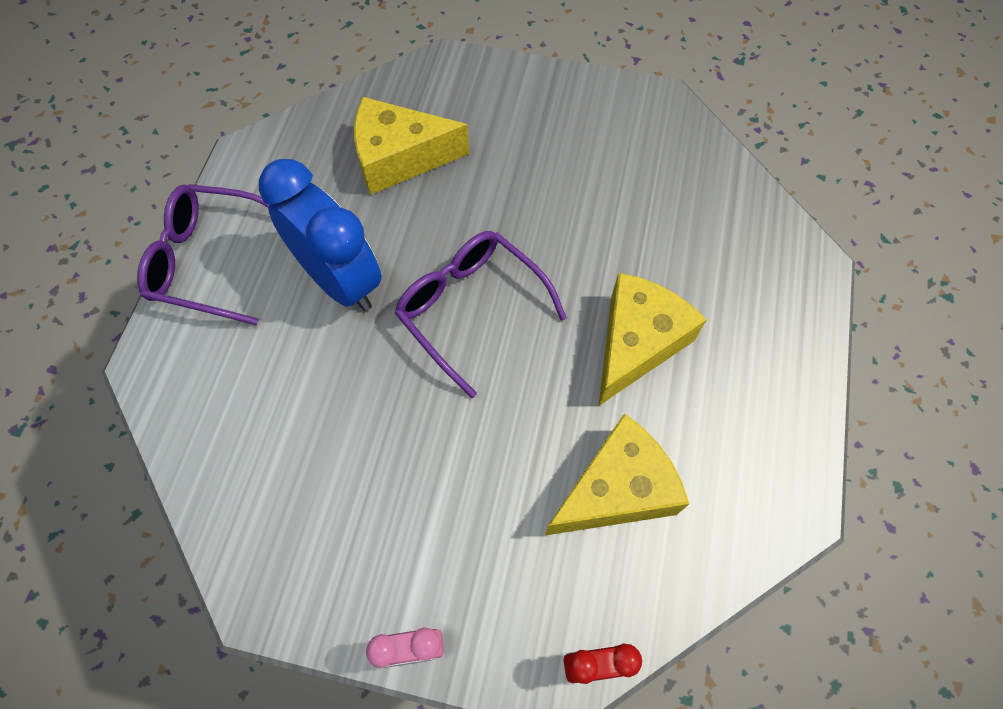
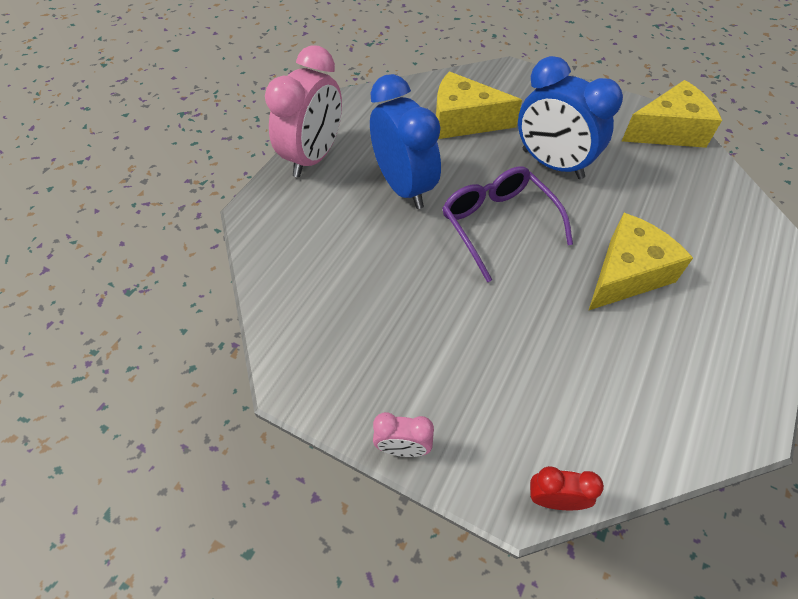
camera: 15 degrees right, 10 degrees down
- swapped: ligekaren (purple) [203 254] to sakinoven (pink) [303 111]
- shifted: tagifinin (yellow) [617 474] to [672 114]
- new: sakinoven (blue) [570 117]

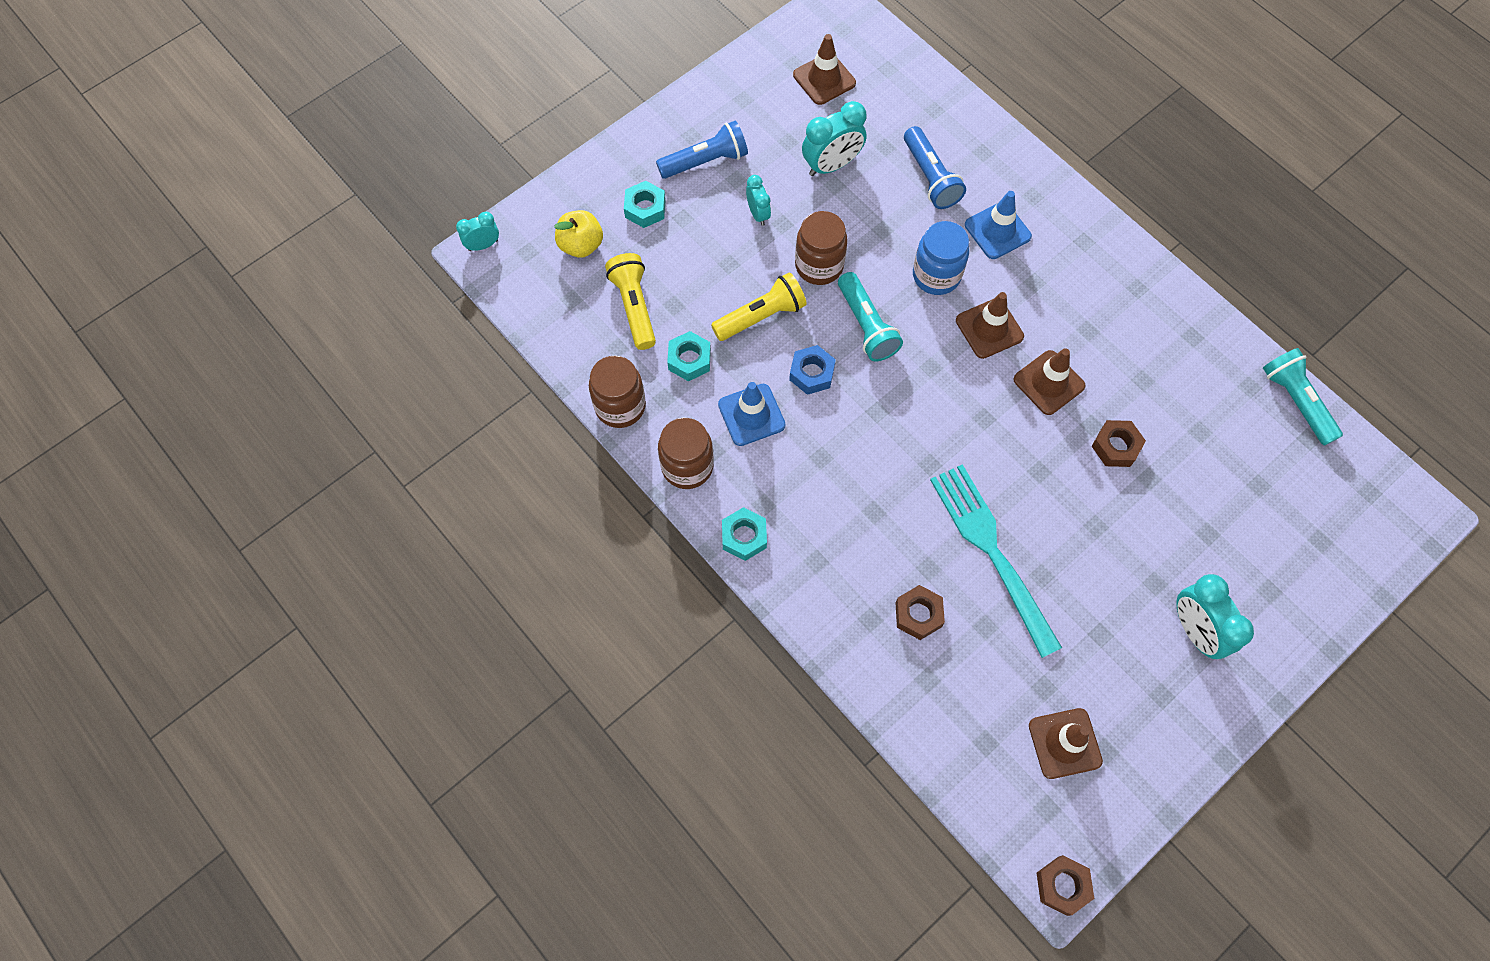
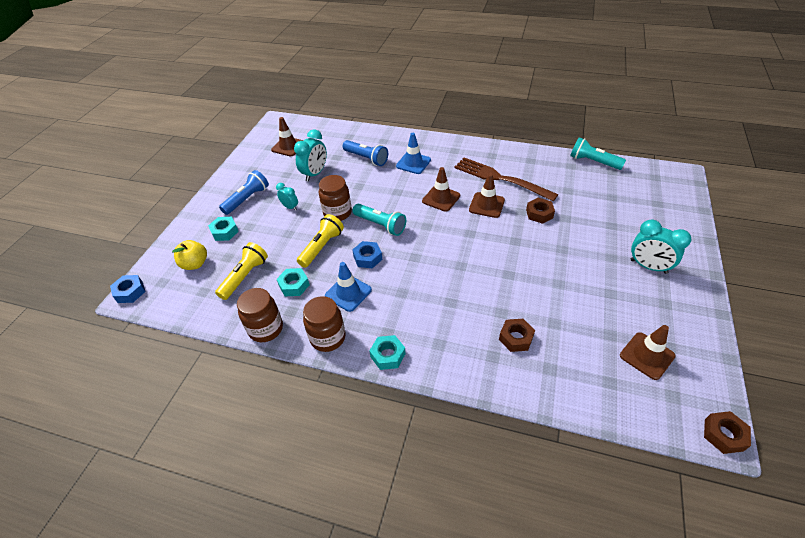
camera: 30 degrees left, 20 degrees down
- swapped: sakinoven (turquoise) [477 231] to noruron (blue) [128 289]
- gone: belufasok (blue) [941 258]
- rotated: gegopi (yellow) [630 301] = [241 271] 75 degrees clockwise
- gone: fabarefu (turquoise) [996 561]
- new: fabarefu (brown) [506 179]

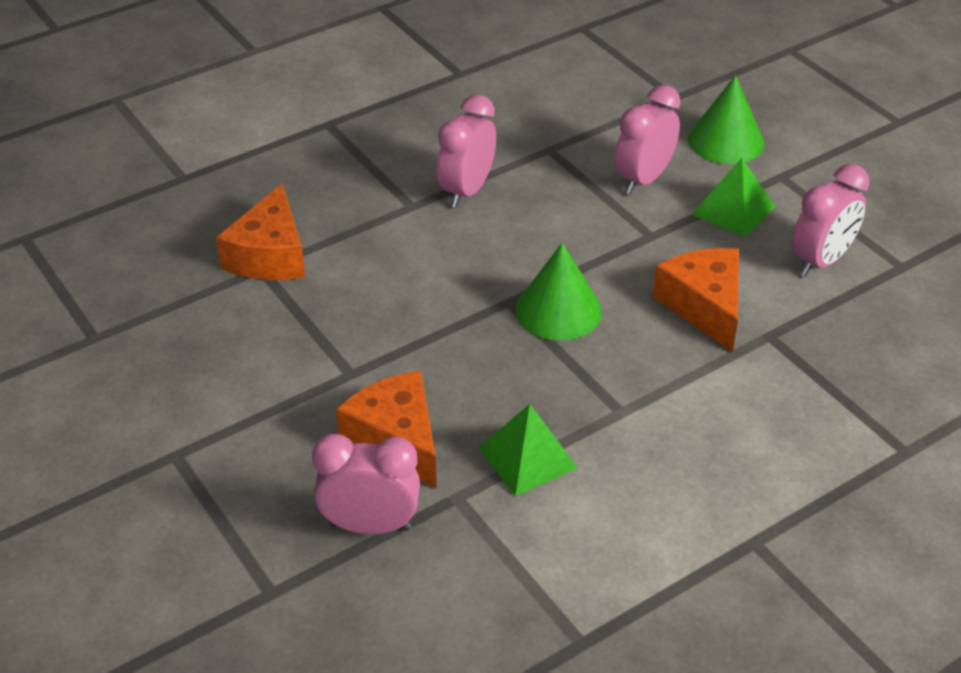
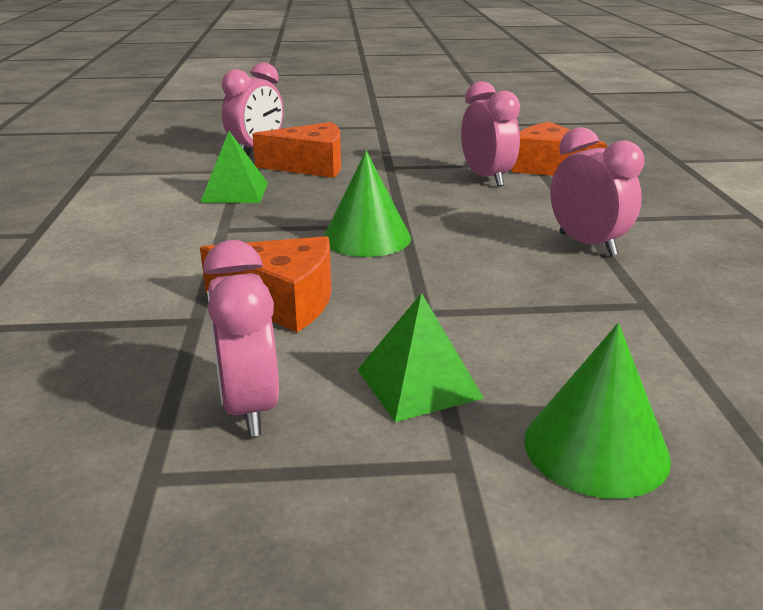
camera: 120 degrees right, 15 degrees down
- shifted: sakinoven (pink) [647 139] to [490 134]

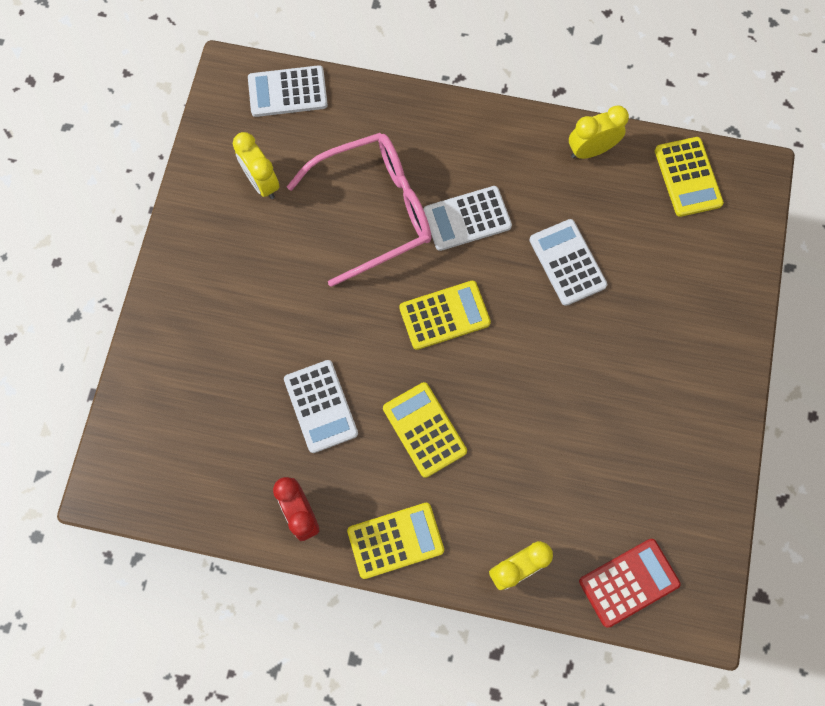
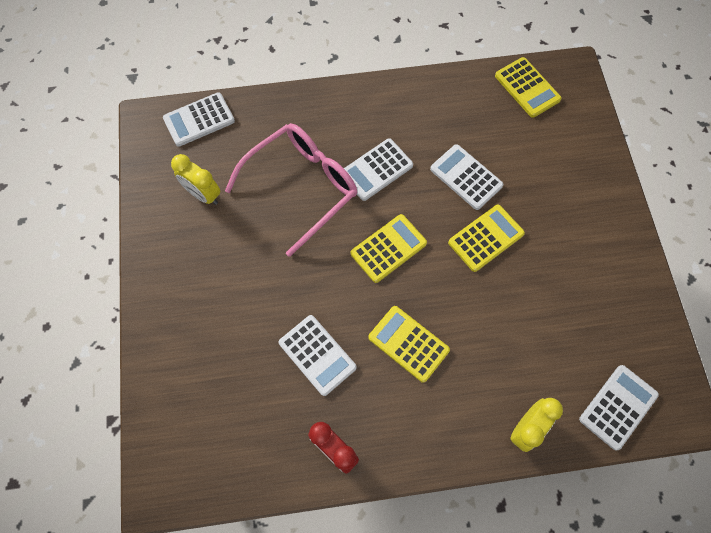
camera: 20 degrees left, 5 degrees down
- gone: sakinoven (yellow) [599 132]
- shifted: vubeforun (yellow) [395 541] to [486 238]
- repainted: vubeforun (red) [629 583] to vubeforun (white) [619 407]

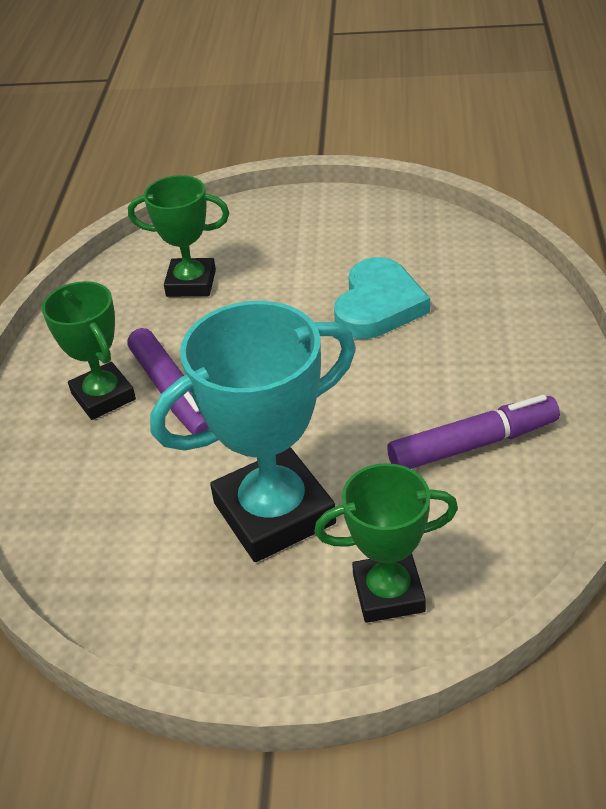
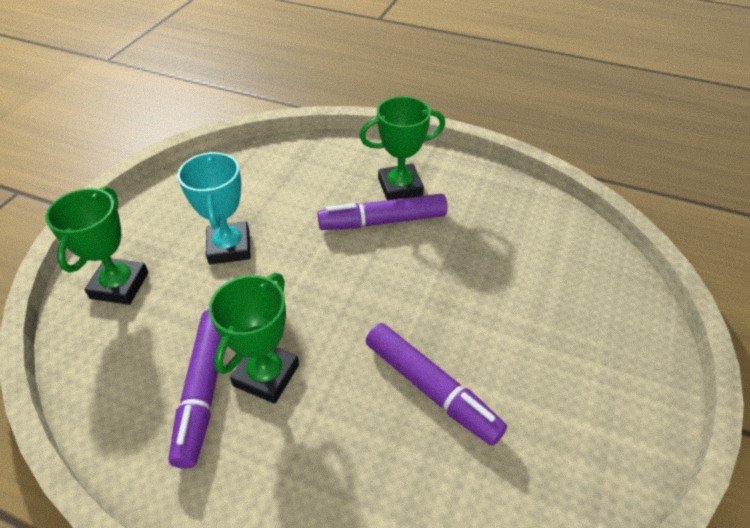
camera: 105 degrees right, 5 degrees up
- shifted: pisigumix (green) [178 236] to [254 338]
- swapped: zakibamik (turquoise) [382 298] to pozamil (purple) [436 384]
- scaled: pisigumix (turquoise) [253 431] = [214 207] x0.61

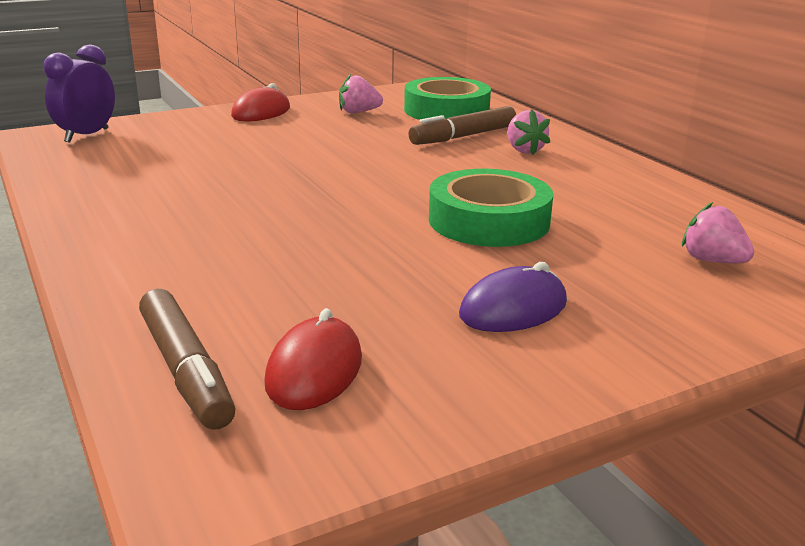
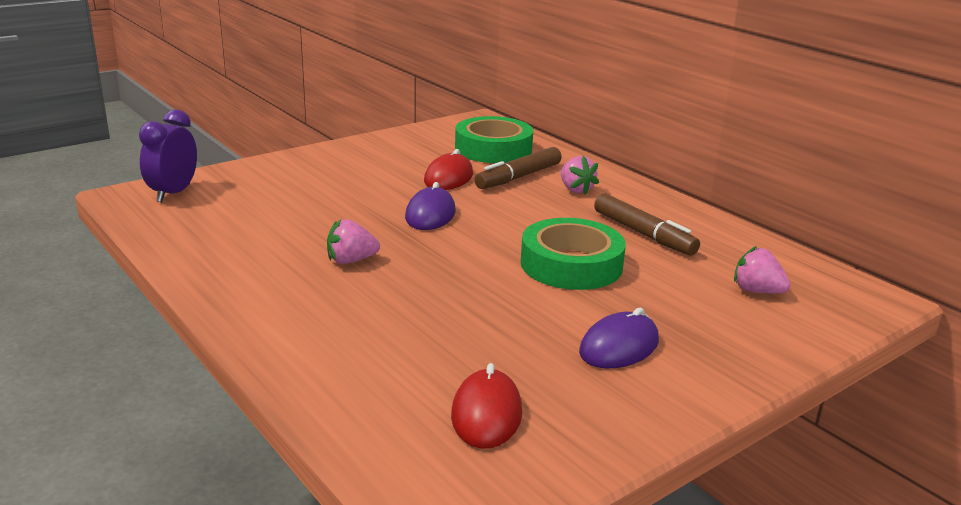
camera: 10 degrees left, 0 degrees up
- shifted: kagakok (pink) [361 93] to [353 241]
- shifted: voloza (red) [260 102] to [448 169]
- shifted: pozamil (brown) [187 359] to [647 224]
- new: voloza (purple) [430 206]

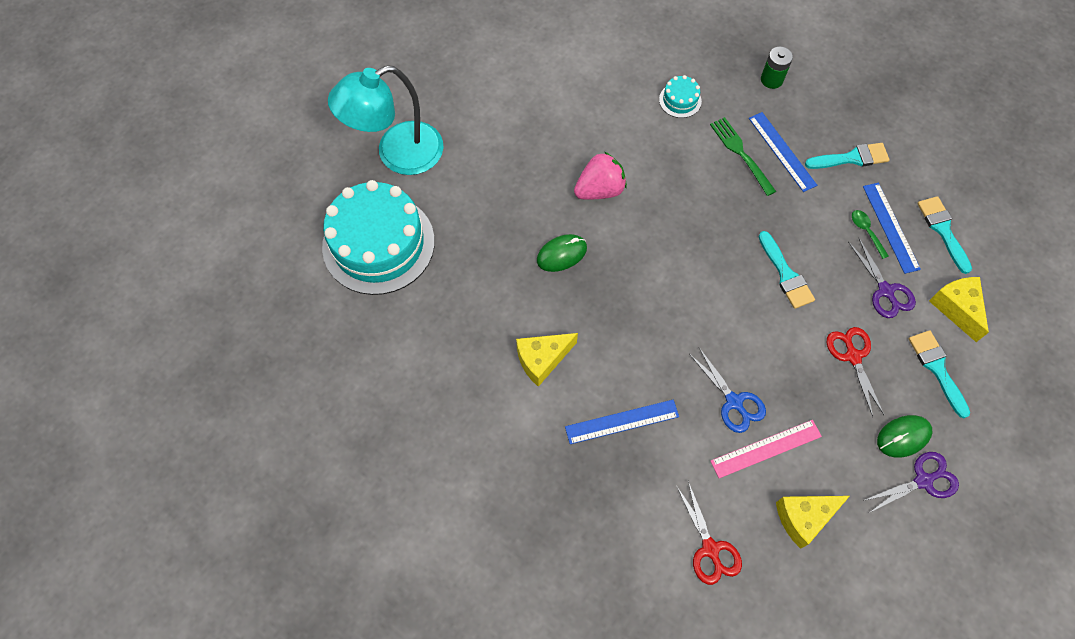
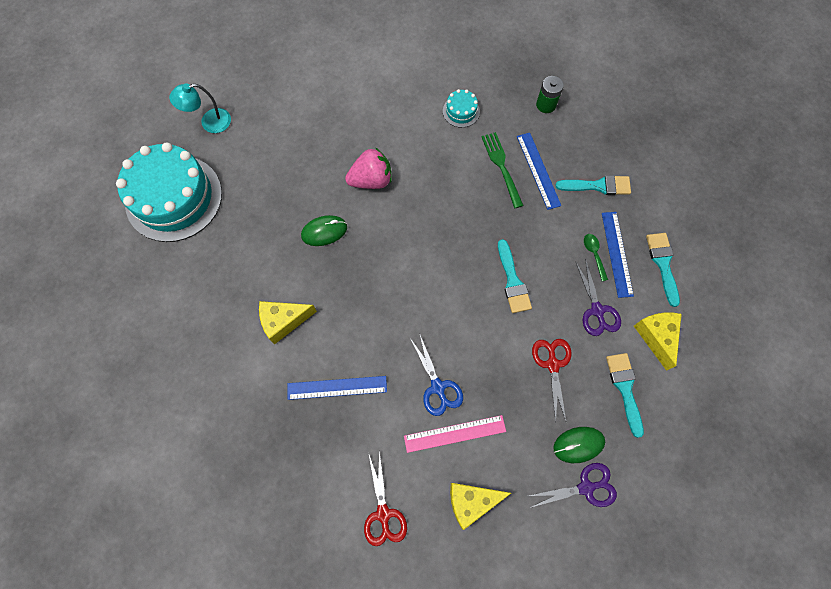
camera: 10 degrees right, 5 degrees up
- scaled: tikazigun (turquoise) [385 120] = [200 108] x0.53

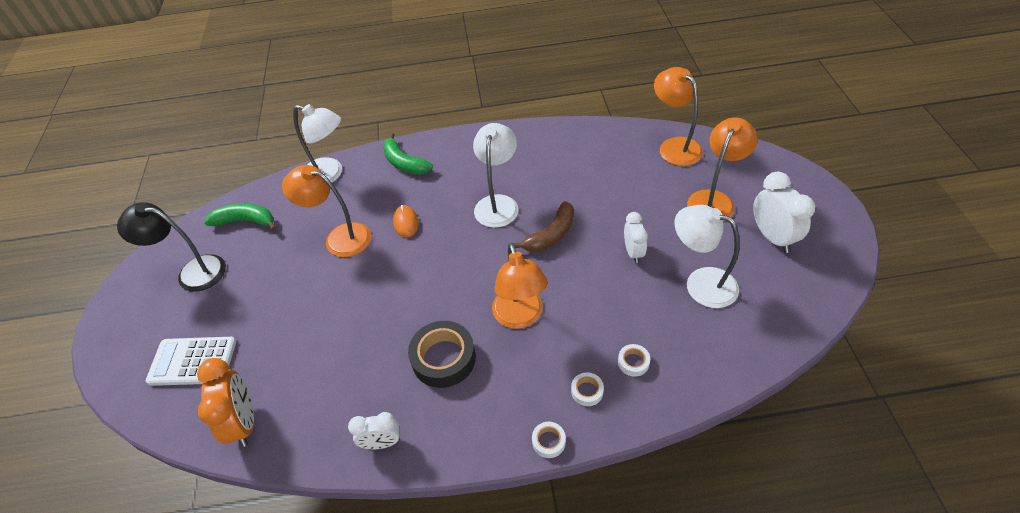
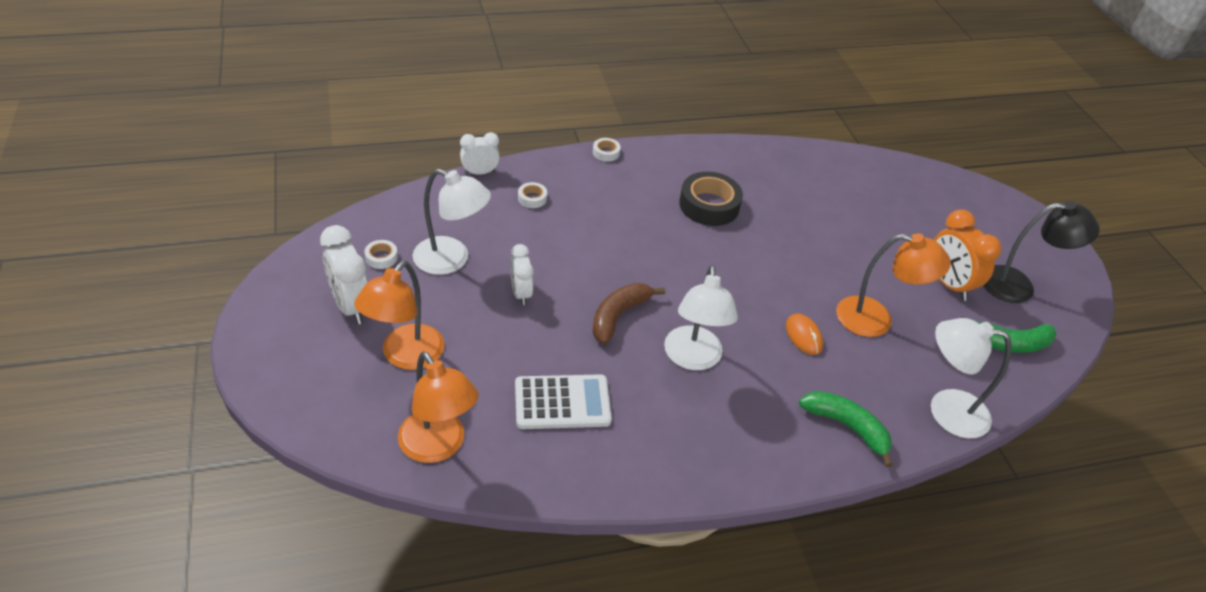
camera: 165 degrees right, 5 degrees down
- gone: tikazigun (orange) [519 286]
- shifted: vubeforun (white) [191 361] to [563 401]
- shifted: sakinoven (orange) [225 402] to [968 255]
- shifted: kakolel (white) [587 389] to [381 254]
- shifted: sakinoven (white) [374 430] to [480 153]

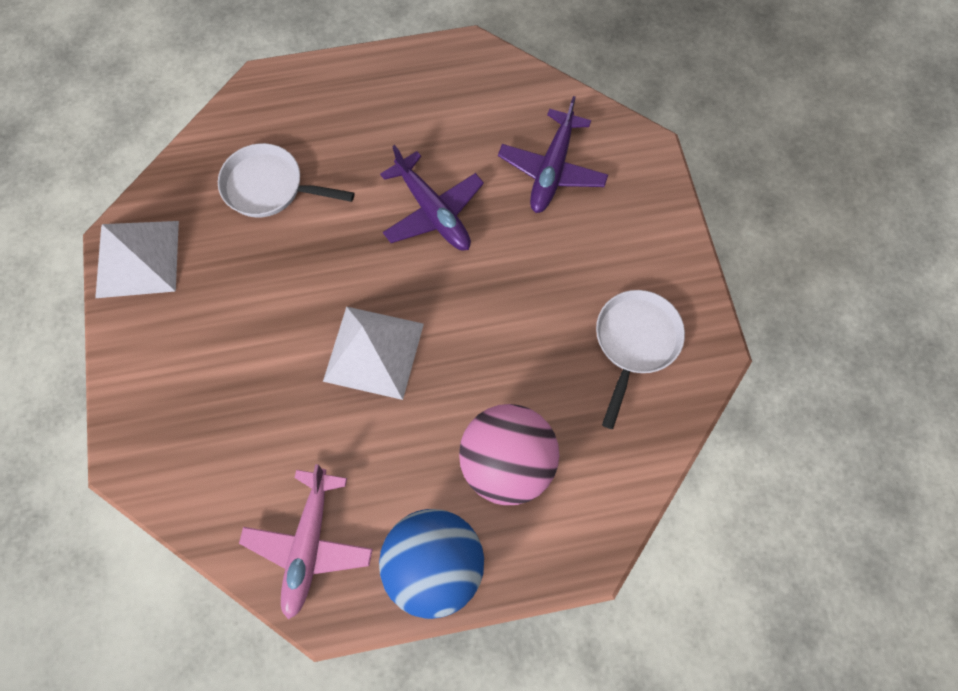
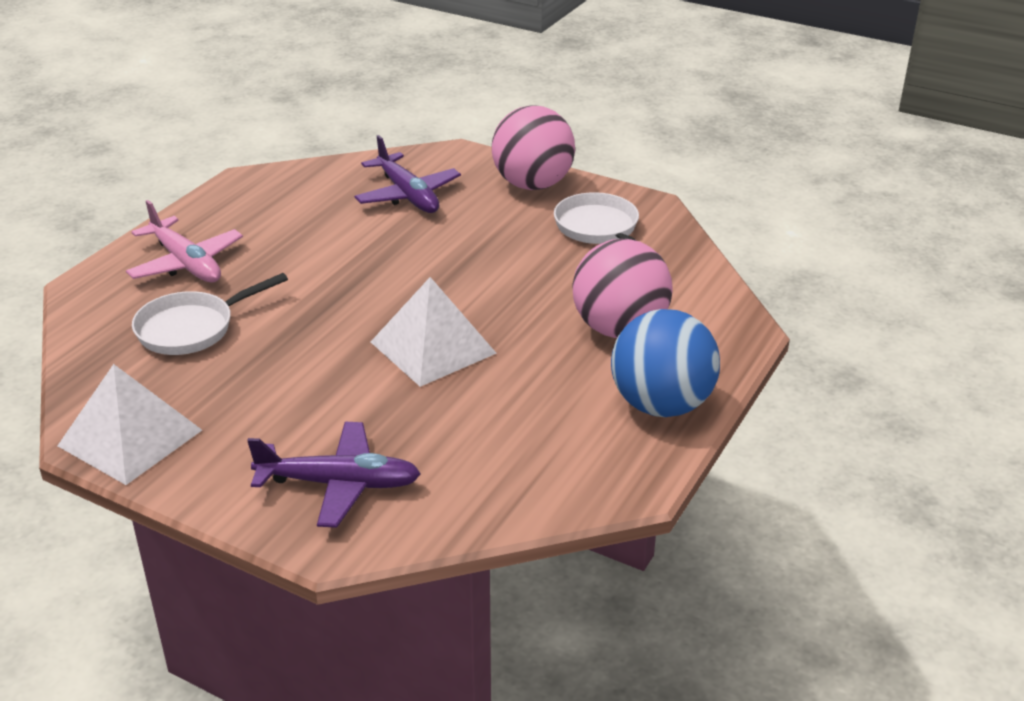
camera: 50 degrees left, 35 degrees down
- shifted: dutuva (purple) [432 197] to [334 475]
- shifted: dutuva (pink) [306 541] to [184 241]
- new: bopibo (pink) [533 147]

